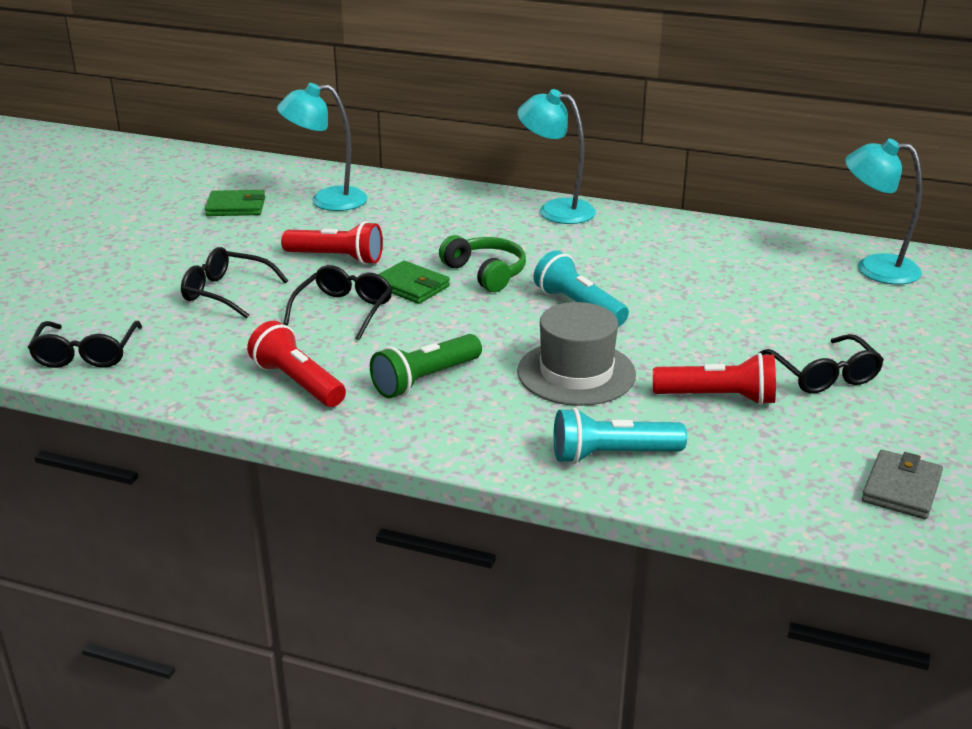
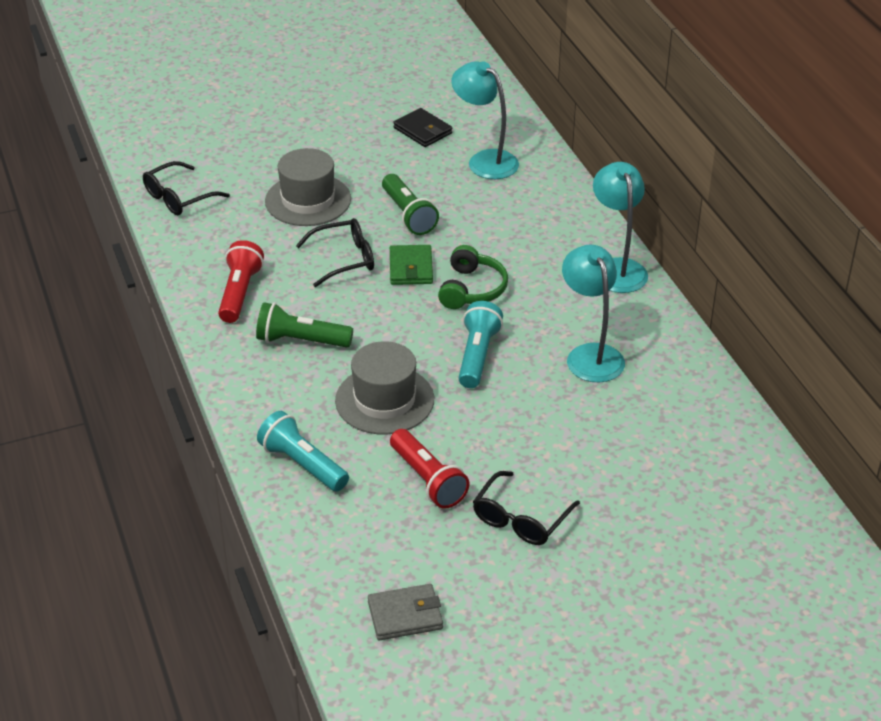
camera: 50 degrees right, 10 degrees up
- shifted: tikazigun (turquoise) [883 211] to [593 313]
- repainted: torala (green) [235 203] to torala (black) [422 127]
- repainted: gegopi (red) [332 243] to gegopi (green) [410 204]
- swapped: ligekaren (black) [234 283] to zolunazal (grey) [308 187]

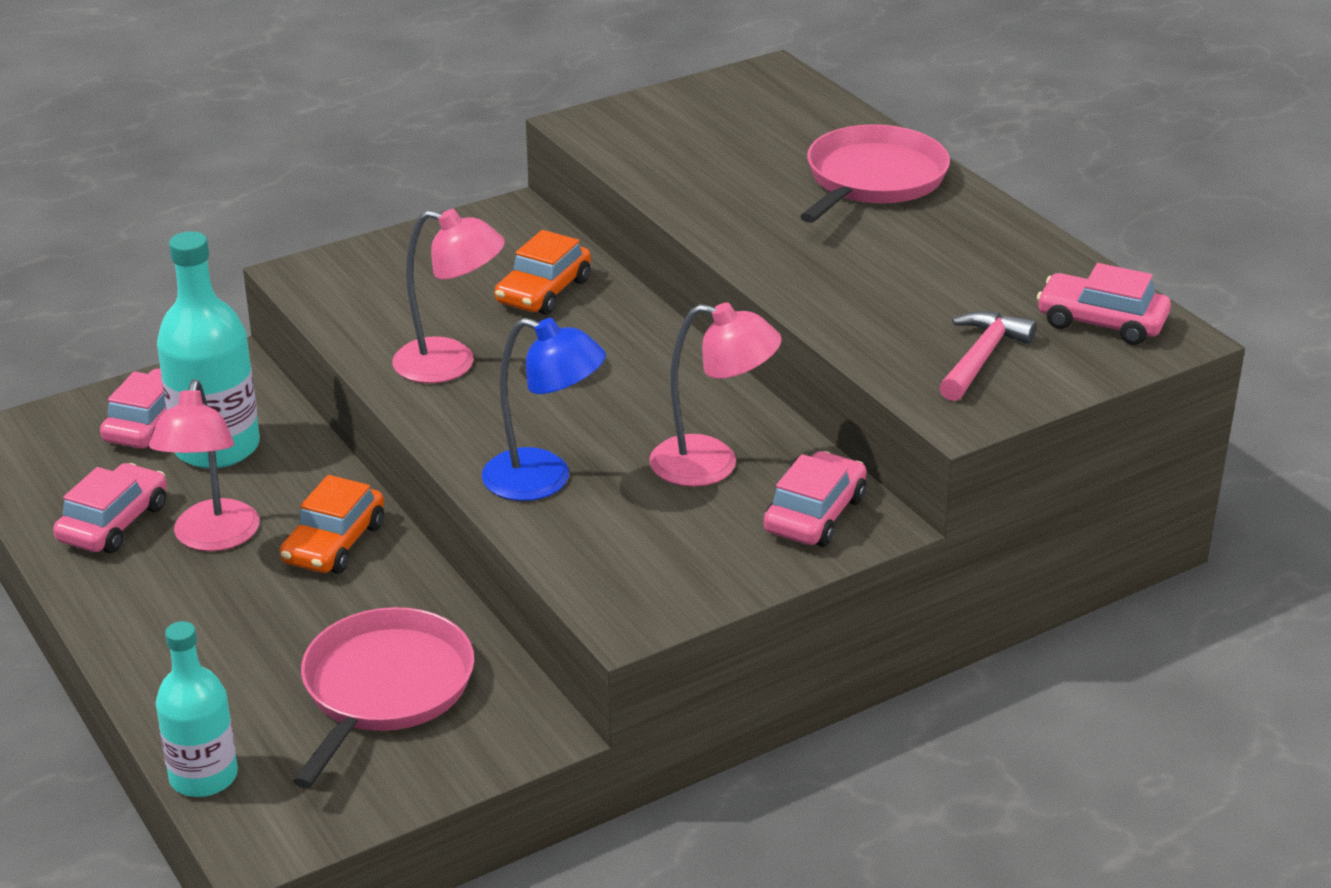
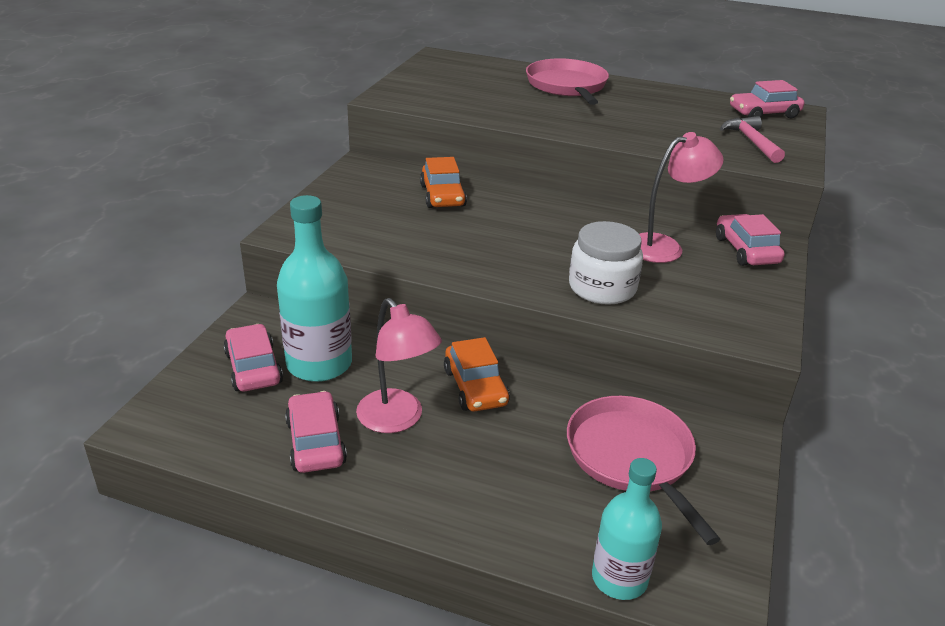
camera: 40 degrees left, 0 degrees up
- gone: tikazigun (pink) [448 296]
- swapped: tikazigun (blue) [544 409] to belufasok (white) [606 263]

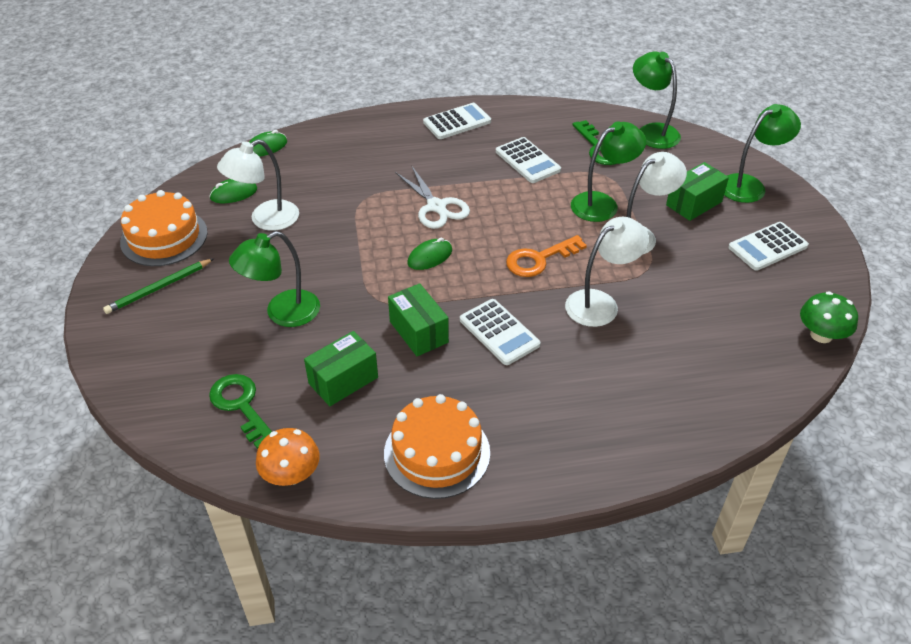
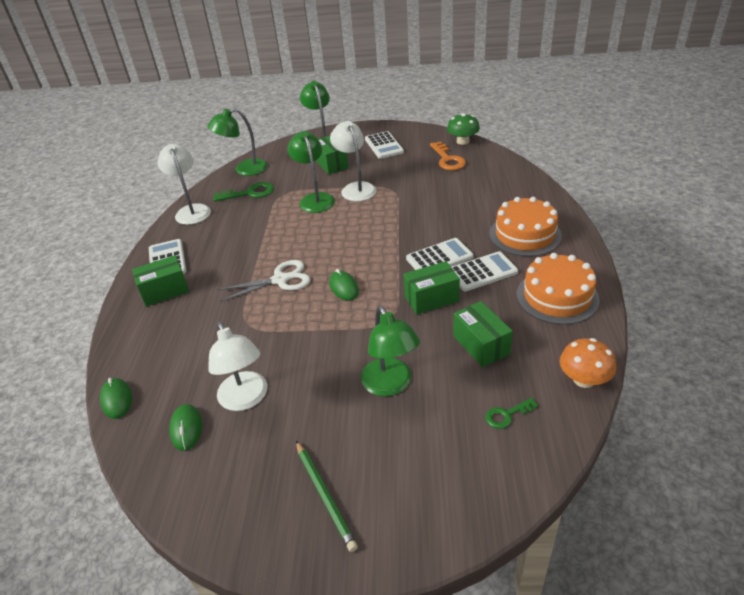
camera: 75 degrees left, 5 degrees down
- shifted: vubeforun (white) [528 160] to [484 271]
- shifted: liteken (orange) [164 228] to [525 227]
- shifted: tikazigun (white) [607 272] to [184 184]
- shifted: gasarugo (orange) [546 256] to [448 155]
- scaled: gasarugo (green) [240 411] = [511 413] x0.59
- new: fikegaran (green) [160 281]

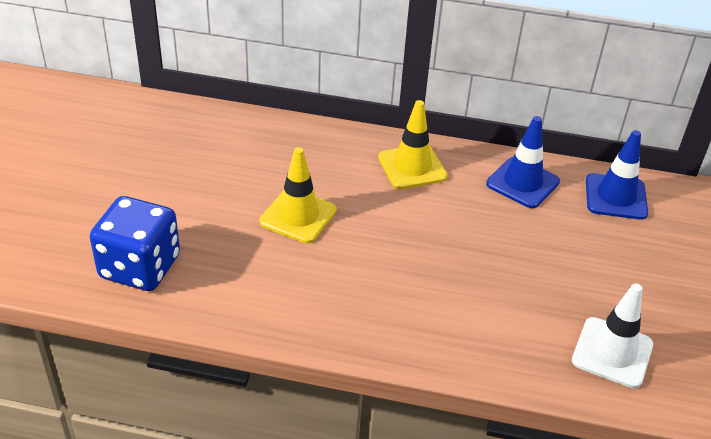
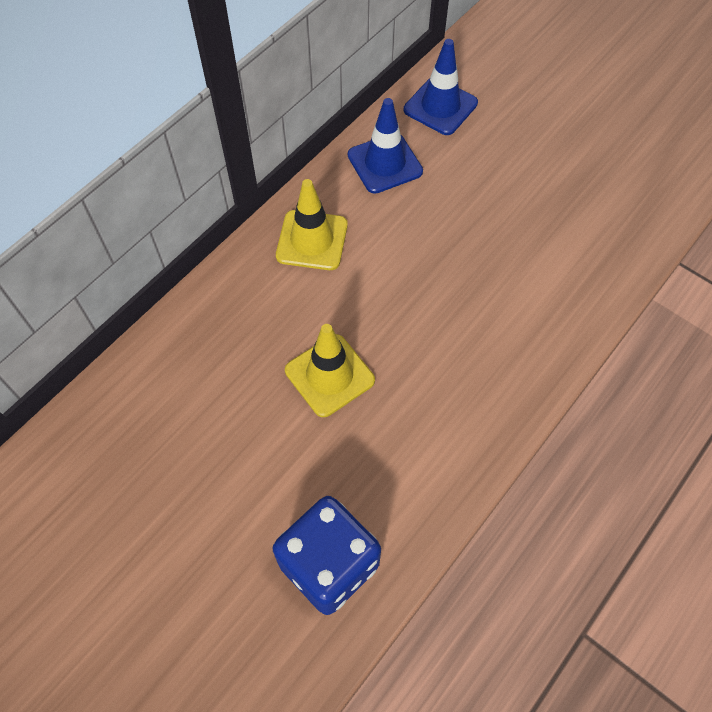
camera: 60 degrees left, 20 degrees up
- gone: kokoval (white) [612 335]

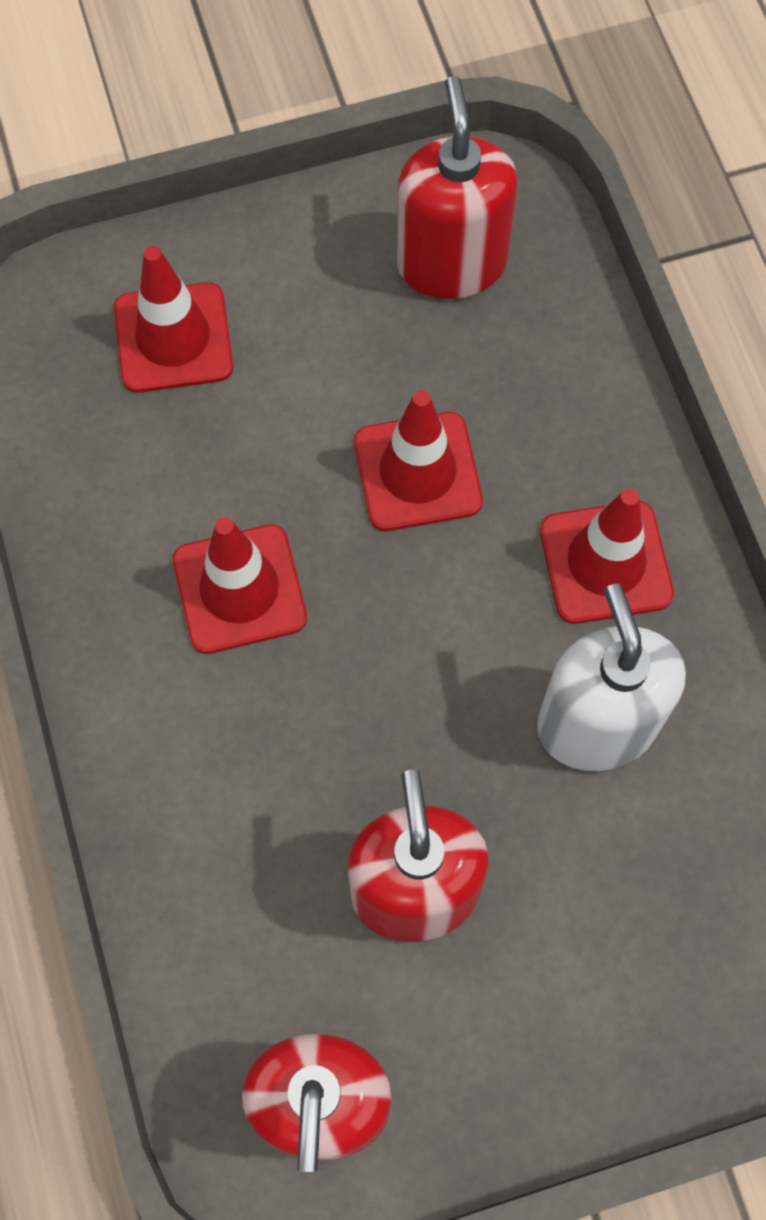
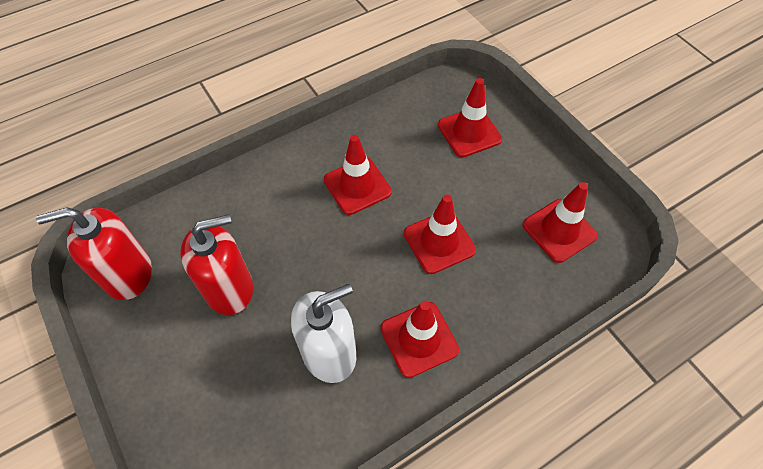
camera: 75 degrees right, 10 degrees down
- swapped: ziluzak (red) [457 187] to kokoval (red) [560 222]

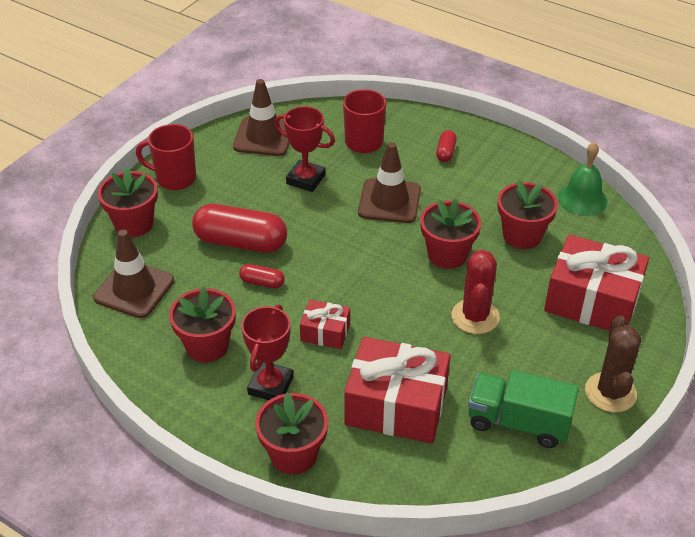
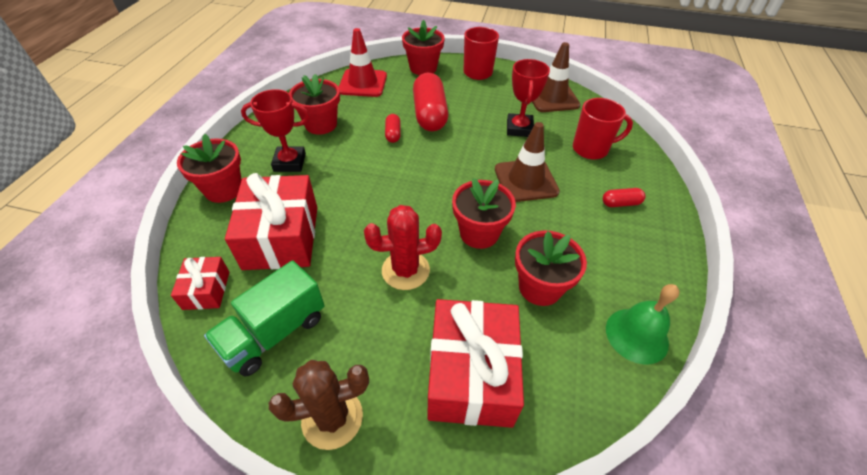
camera: 70 degrees right, 5 degrees up
- repainted: kokoval (brown) [133 273] to kokoval (red) [363 62]
- shifted: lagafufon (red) [325 324] to [200 283]
- rotated: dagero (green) [523 409] = [264 318] 135 degrees counterclockwise

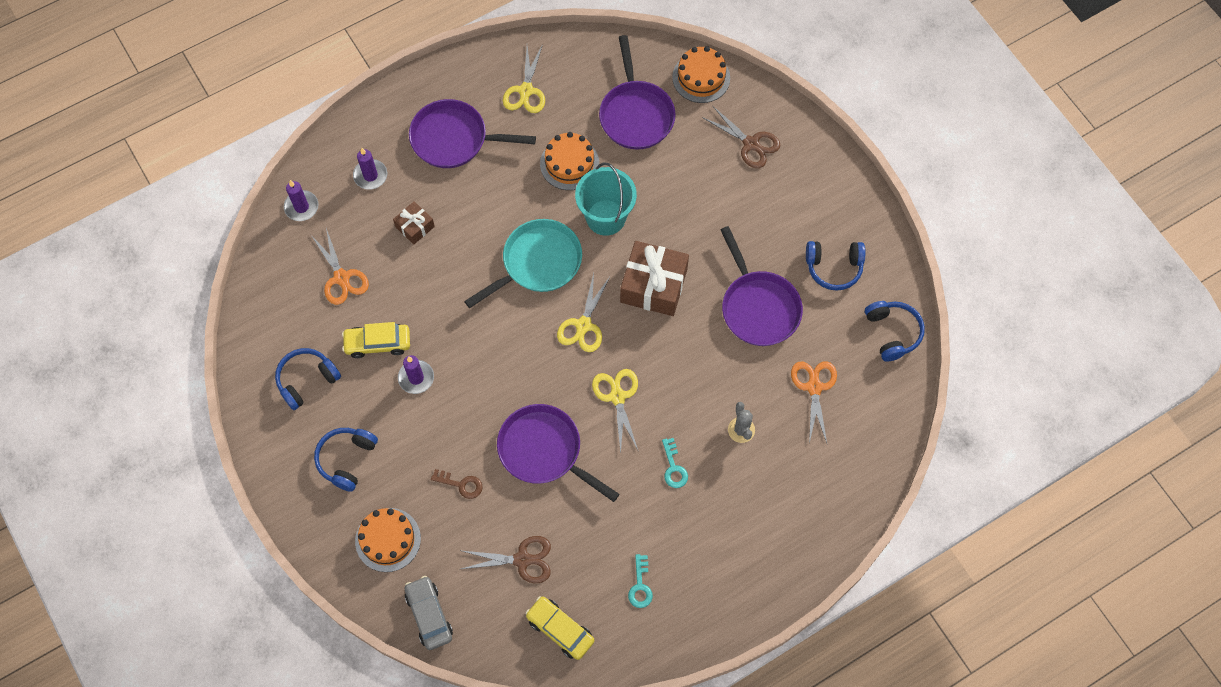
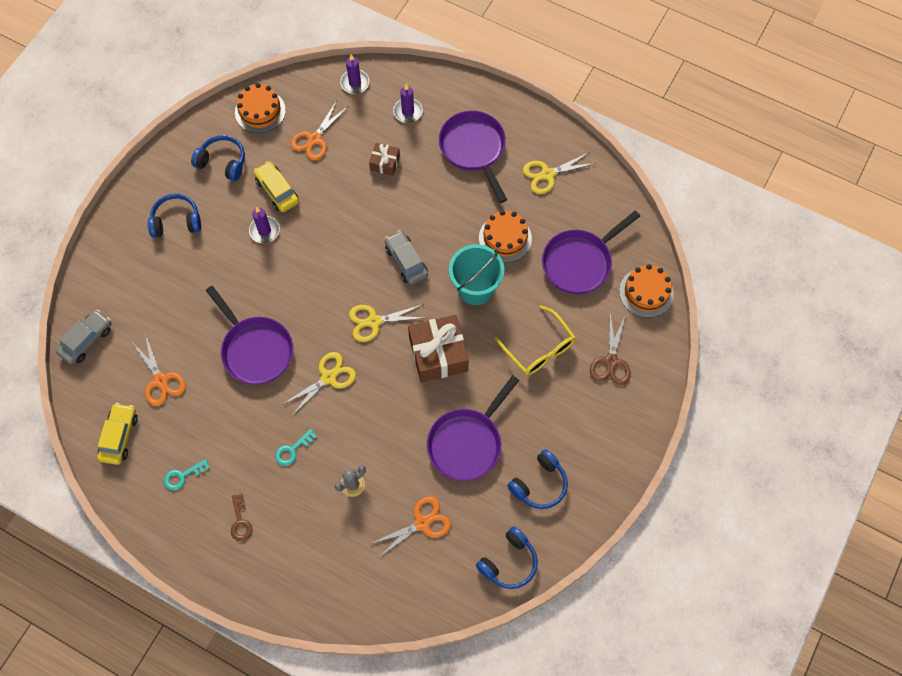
camera: 60 degrees right, 0 degrees up
- swapped: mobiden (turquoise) [523 263] to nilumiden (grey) [406 257]
- rotated: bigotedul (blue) [836 266] = [537 479] 105 degrees counterclockwise
- rotated: mobiden (purple) [558 453] = [249 335] 135 degrees clockwise
- shifted: gasarugo (brown) [457 484] to [241 517]
- shifted: liteken (orange) [388 540] to [260 108]
- repainted: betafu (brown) [506 559] to betafu (orange) [159 370]
- new: ligekaren (yellow) [534 340]

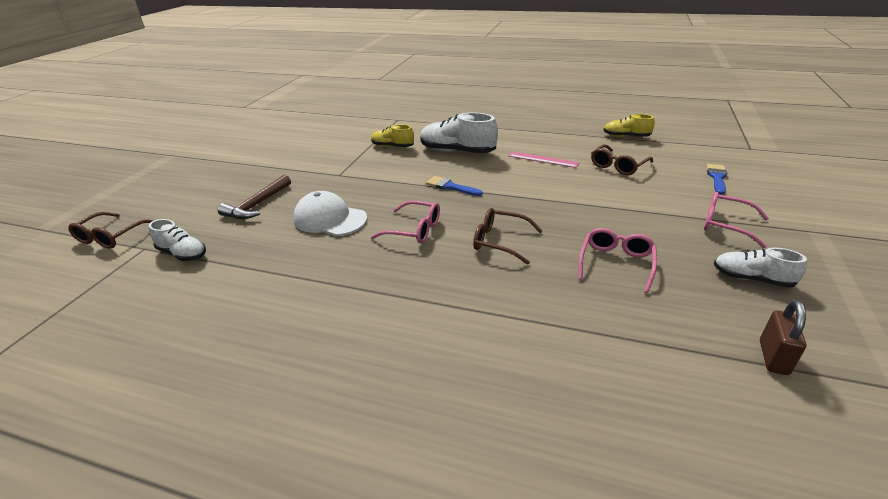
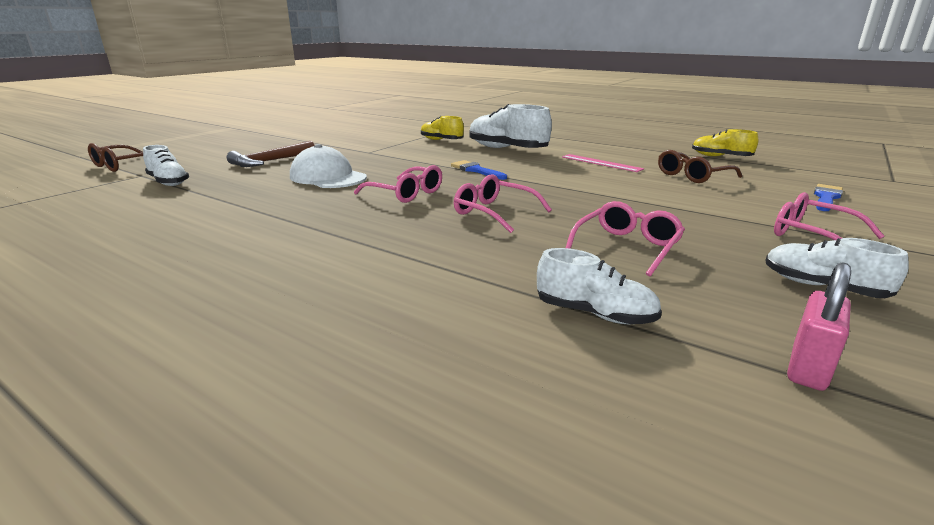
camera: 15 degrees right, 10 degrees down
- repainted: ligekaren (brown) [507 236] to ligekaren (pink) [503 203]
- repainted: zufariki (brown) [783 337] to zufariki (pink) [819 326]
- new: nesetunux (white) [599 286]

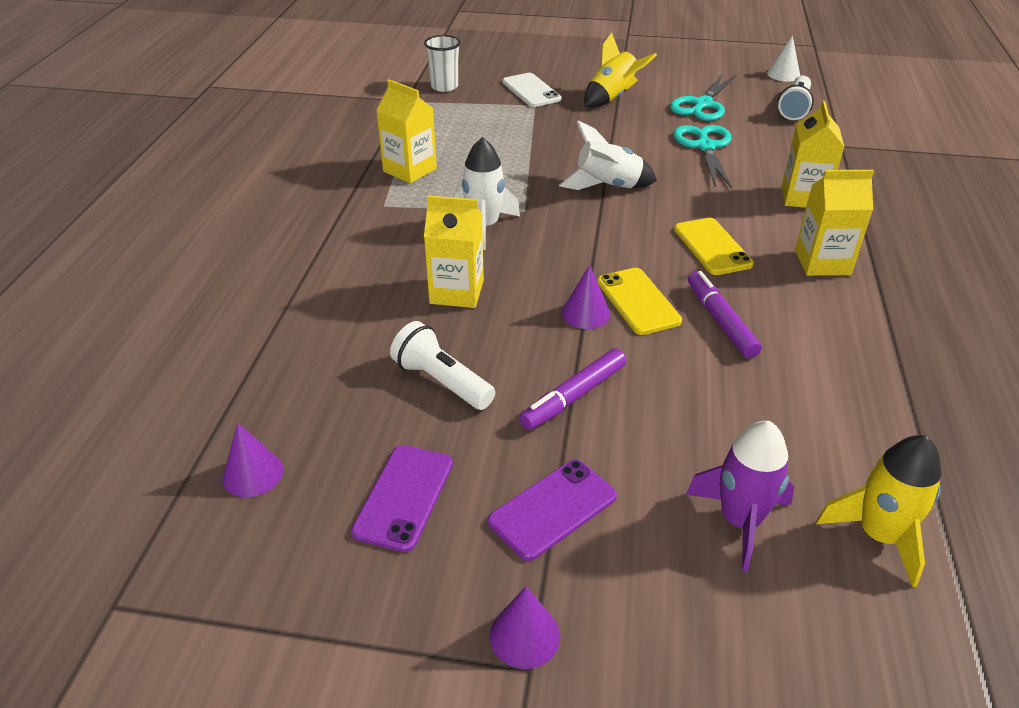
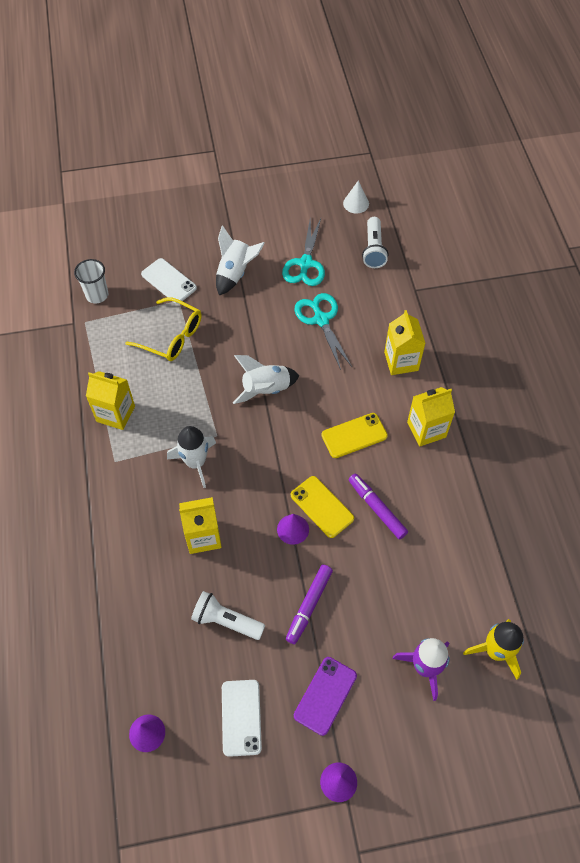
camera: 20 degrees left, 20 degrees up
- repainted: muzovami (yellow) [620 70] to muzovami (white) [240 260]
- rotated: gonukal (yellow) [714 246] = [354 435] 75 degrees counterclockwise
- repainted: gonukal (purple) [402 498] to gonukal (white) [242 718]
- new: ligekaren (yellow) [163 329]

